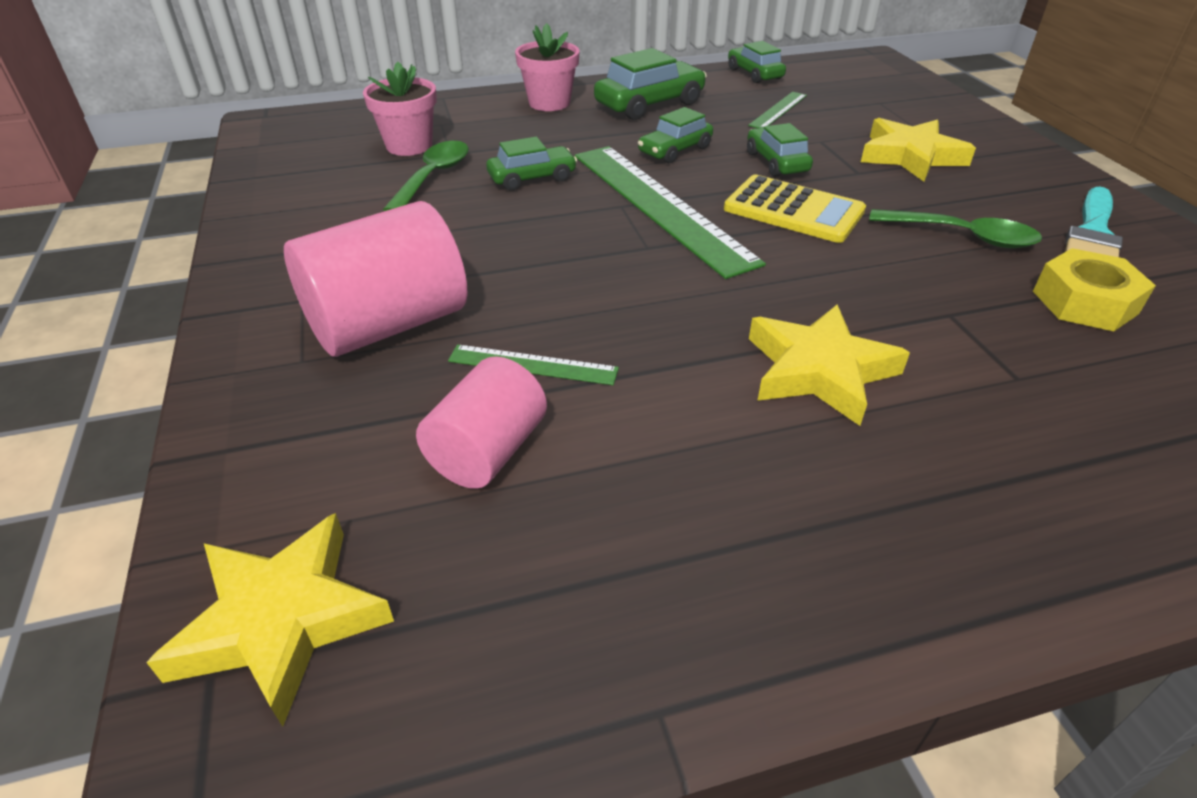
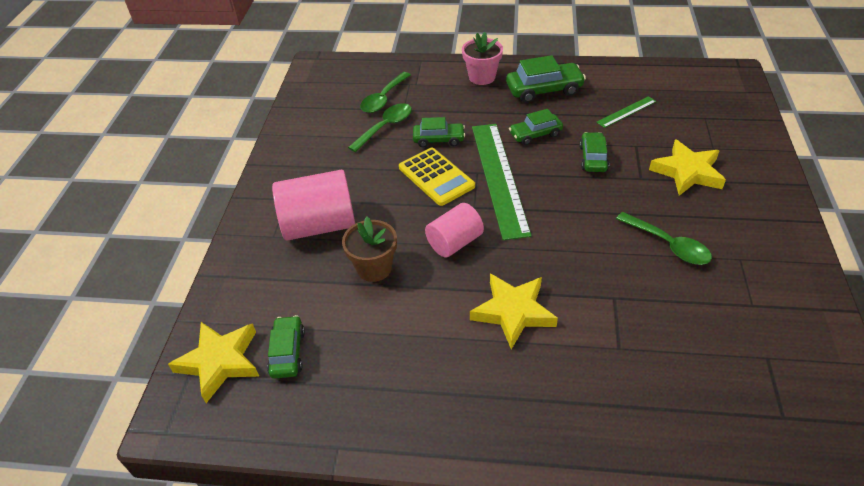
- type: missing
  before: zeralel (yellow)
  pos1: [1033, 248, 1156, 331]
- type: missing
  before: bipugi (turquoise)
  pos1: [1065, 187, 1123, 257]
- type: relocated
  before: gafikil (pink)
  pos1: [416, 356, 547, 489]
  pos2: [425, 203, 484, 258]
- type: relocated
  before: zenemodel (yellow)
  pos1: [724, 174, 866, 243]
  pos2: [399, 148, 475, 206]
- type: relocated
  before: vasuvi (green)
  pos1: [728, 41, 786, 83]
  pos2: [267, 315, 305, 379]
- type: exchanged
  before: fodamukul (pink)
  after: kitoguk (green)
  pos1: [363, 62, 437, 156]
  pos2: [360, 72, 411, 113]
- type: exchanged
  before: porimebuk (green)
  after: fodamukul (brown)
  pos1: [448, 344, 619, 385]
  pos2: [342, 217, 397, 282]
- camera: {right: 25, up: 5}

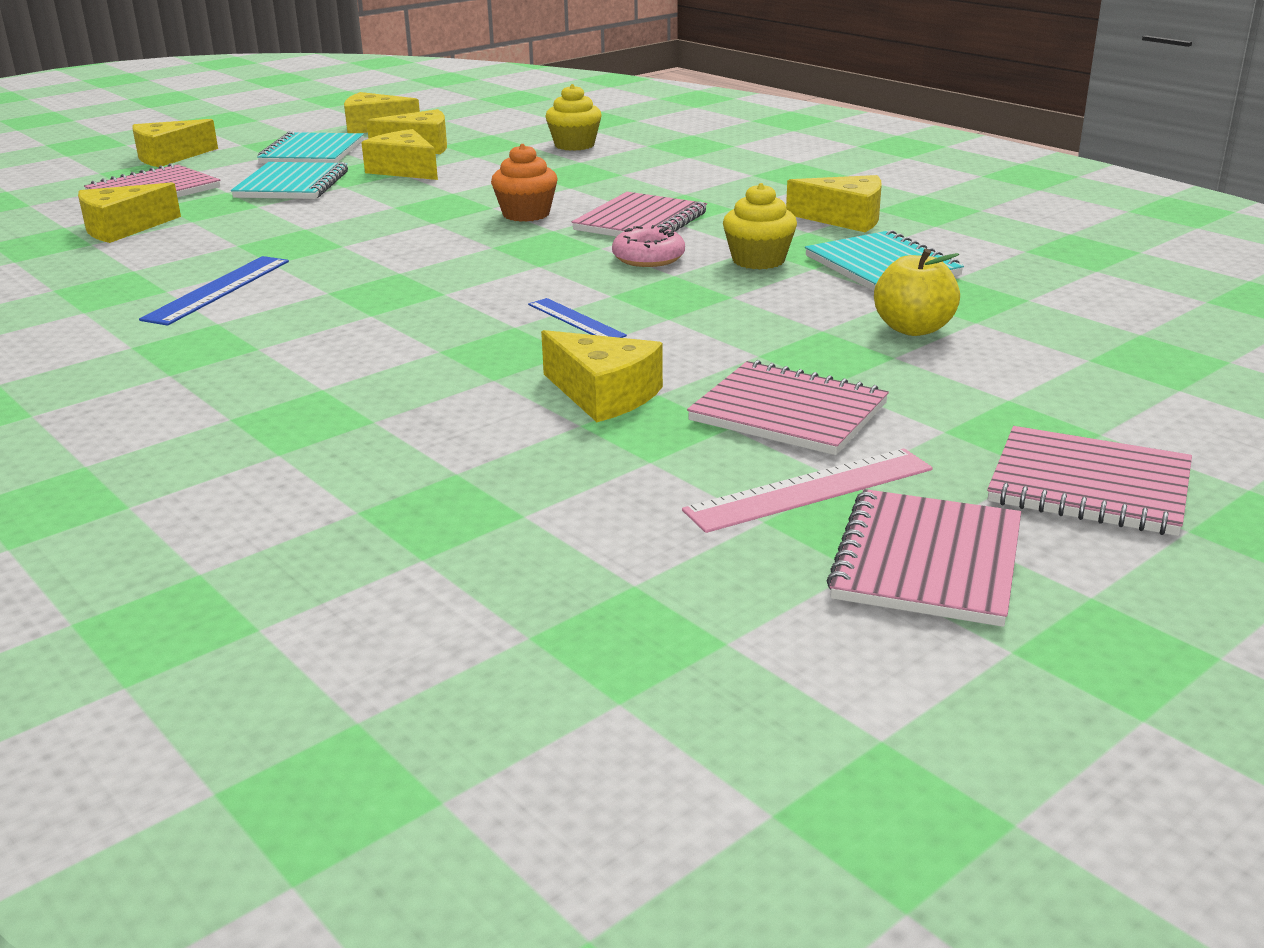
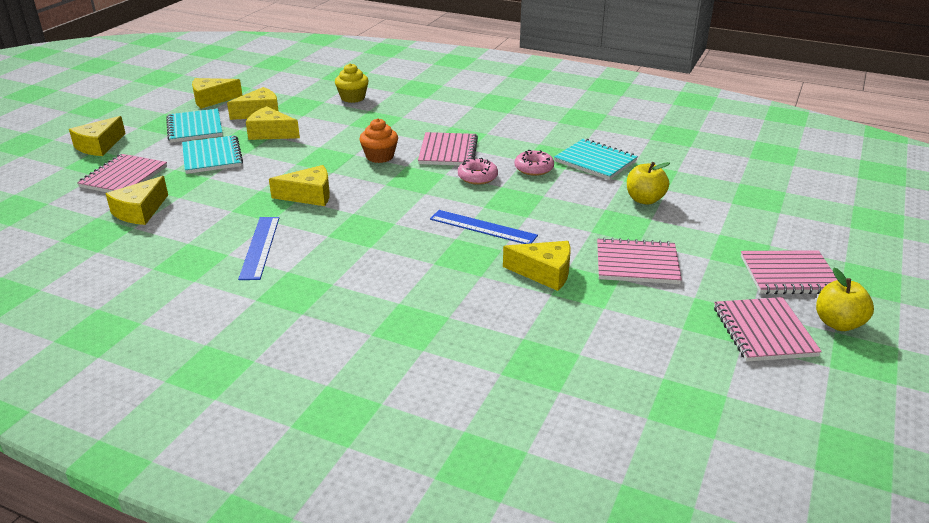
- type: missing
  before: porimebuk (pink)
  pos1: [682, 448, 933, 533]
- type: appeared
  after: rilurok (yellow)
  pos2: [816, 268, 874, 331]
- type: relocated
  before: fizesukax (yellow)
  pos1: [786, 175, 882, 232]
  pos2: [269, 165, 330, 206]
- type: exchanged
  before: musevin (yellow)
  after: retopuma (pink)
  pos1: [723, 183, 797, 269]
  pos2: [514, 150, 554, 176]
- type: size
  before: porimebuk (blue)
  pos1: [528, 298, 627, 338]
  pos2: [430, 210, 538, 244]
  scale: 1.53
- camera: {right: -25, up: 5}

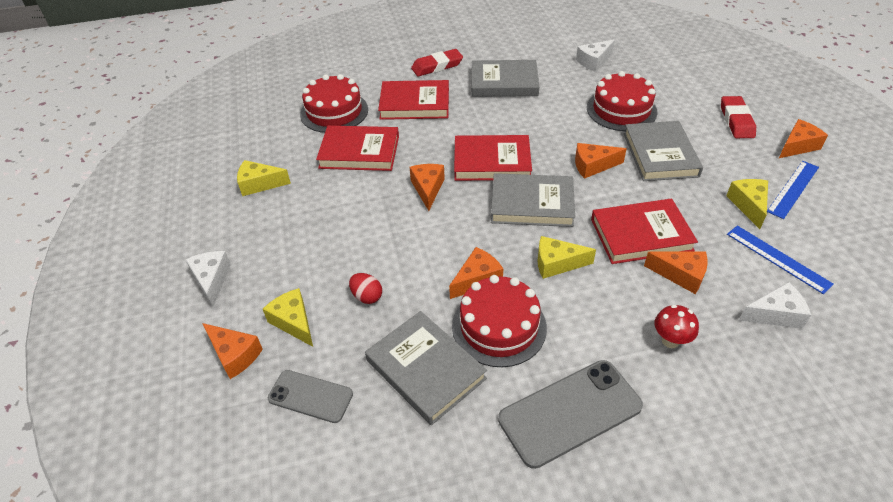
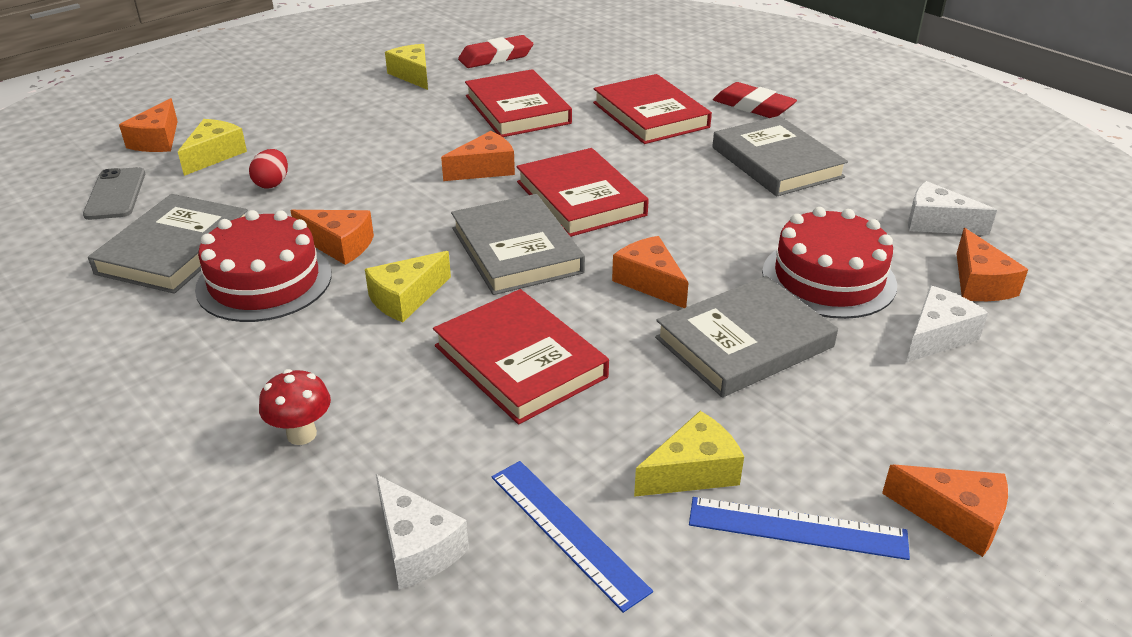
- type: missing
  before: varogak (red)
  pos1: [300, 74, 368, 133]
- type: missing
  before: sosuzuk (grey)
  pos1: [498, 360, 643, 469]
- type: relocated
  before: fizesukax (white)
  pos1: [185, 251, 231, 307]
  pos2: [906, 286, 988, 363]
- type: relocated
  before: fizesukax (orange)
  pos1: [644, 252, 708, 294]
  pos2: [956, 228, 1028, 301]
- type: relocated
  before: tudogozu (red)
  pos1: [721, 96, 756, 138]
  pos2: [458, 35, 533, 68]
- type: spun
  before: fizesukax (yellow)
  pos1: [538, 236, 596, 279]
  pos2: [365, 251, 451, 322]
  turn: -105
- type: spun
  before: porimebuk (blue)
  pos1: [727, 226, 834, 294]
  pos2: [492, 461, 653, 613]
  turn: -60
- camera: {right: 60, up: -10}

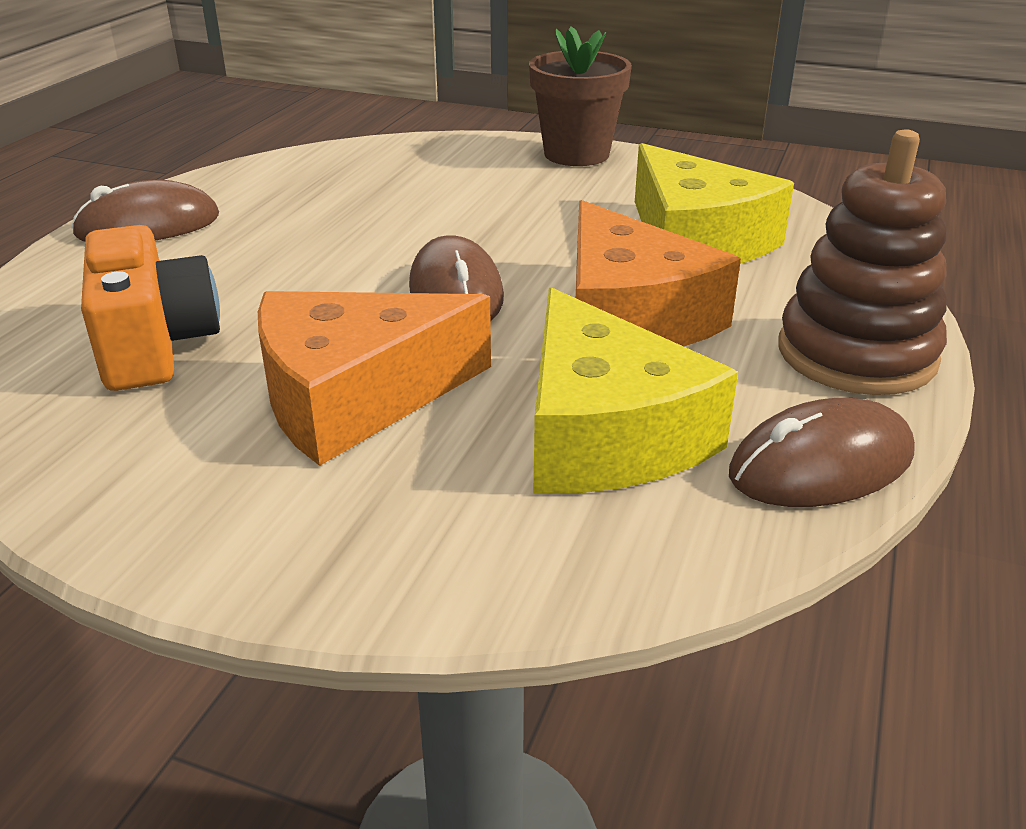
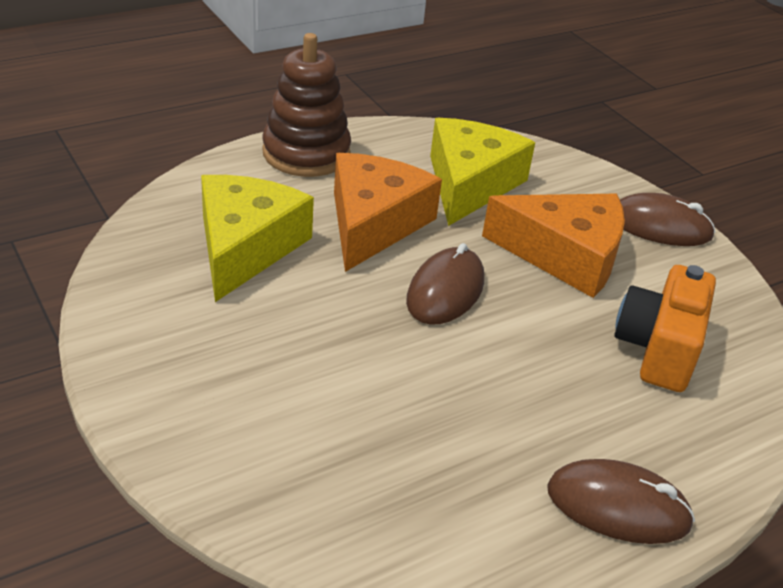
- type: missing
  before: fodamukul (brown)
  pos1: [529, 26, 632, 166]
- type: relocated
  before: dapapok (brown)
  pos1: [729, 398, 915, 507]
  pos2: [620, 193, 716, 246]
- camera: {right: -145, up: 5}

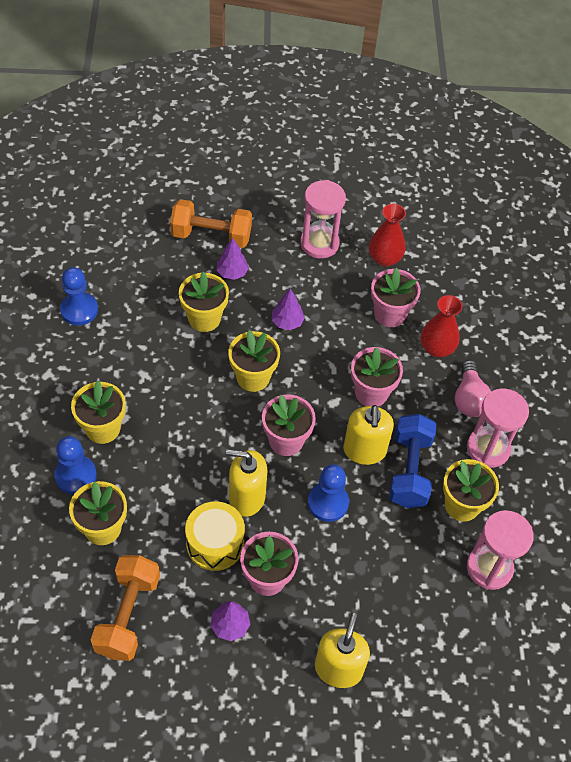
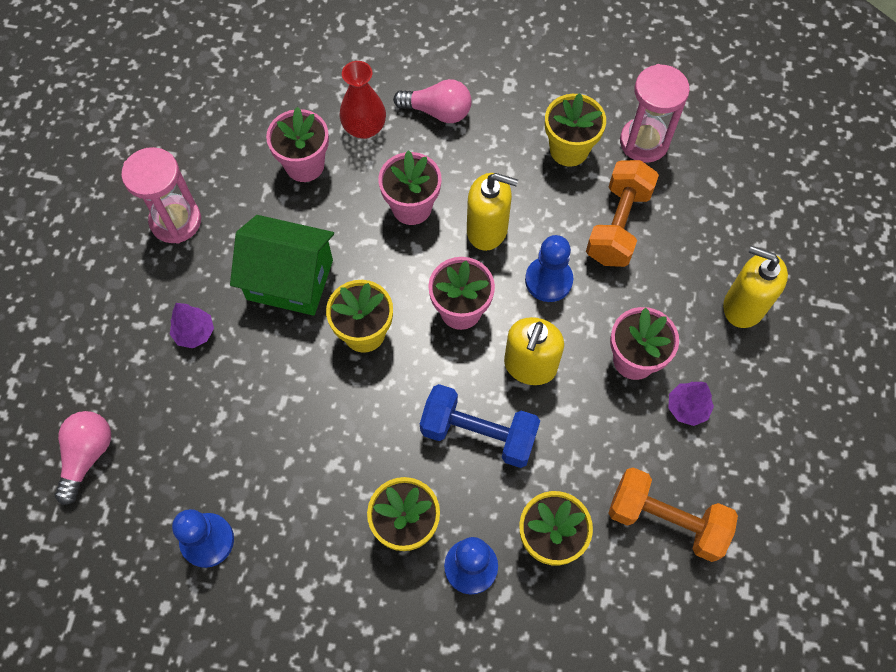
- type: missing
  before: fodamukul (yellow)
  pos1: [179, 271, 229, 332]
- type: missing
  before: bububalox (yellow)
  pos1: [185, 501, 245, 571]
- type: missing
  before: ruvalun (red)
  pos1: [369, 204, 406, 267]
- type: missing
  before: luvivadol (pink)
  pos1: [467, 389, 529, 468]
- type: appeared
  after: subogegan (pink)
  pos2: [55, 411, 111, 505]
- type: relocated
  before: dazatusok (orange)
  pos1: [170, 199, 252, 248]
  pos2: [586, 160, 659, 267]
- type: relocated
  before: dazatusok (blue)
  pos1: [389, 414, 436, 508]
  pos2: [420, 384, 540, 468]
- type: exchanged
  before: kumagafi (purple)
  after: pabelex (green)
  pos1: [272, 289, 305, 330]
  pos2: [230, 215, 334, 316]
- camera: {right: -75, up: 10}

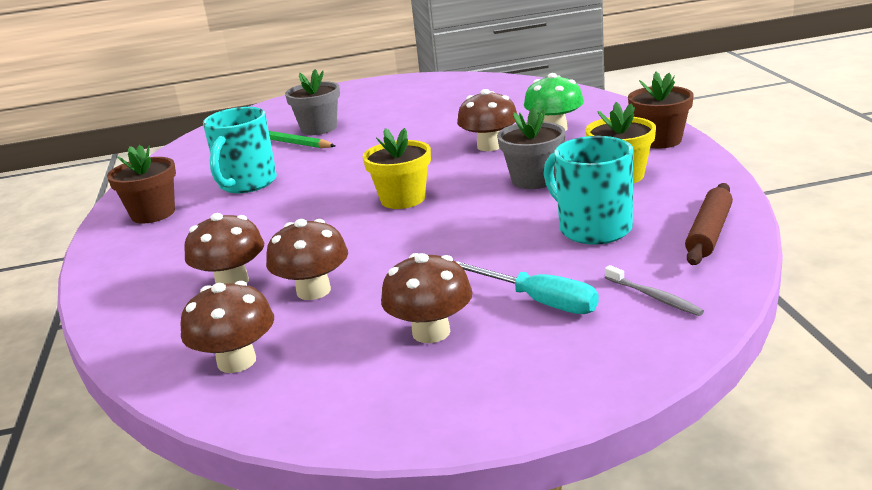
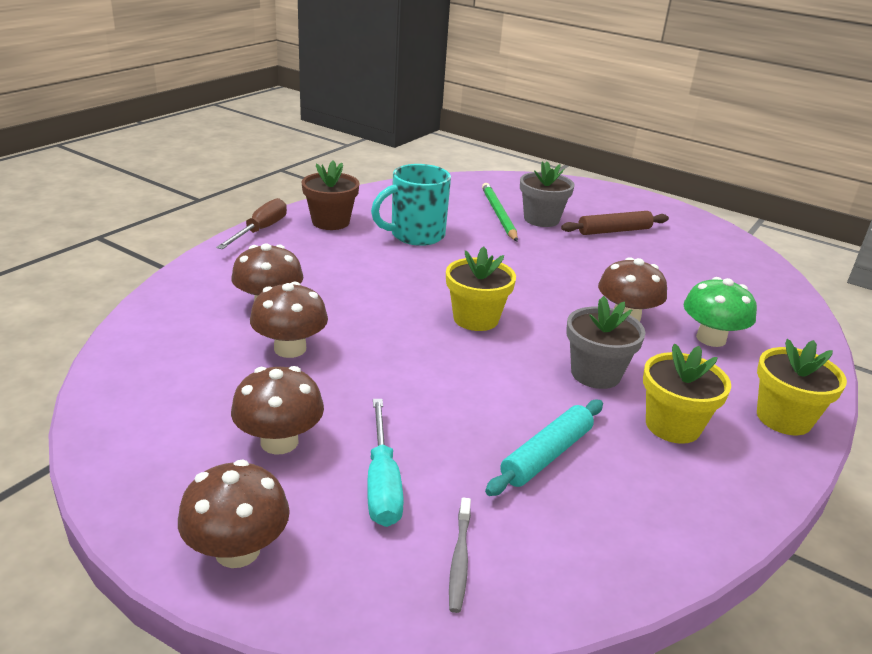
- type: appeared
  after: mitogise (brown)
  pos2: [216, 198, 287, 249]
- type: relocated
  before: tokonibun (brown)
  pos1: [180, 281, 274, 373]
  pos2: [178, 460, 290, 568]
- type: relocated
  before: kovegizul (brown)
  pos1: [685, 183, 733, 265]
  pos2: [561, 211, 669, 235]
- type: exchanged
  before: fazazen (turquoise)
  after: kovegizul (turquoise)
  pos1: [544, 136, 633, 245]
  pos2: [485, 400, 603, 496]
- type: colour
  before: fodamukul (brown)
  after: fodamukul (yellow)
  pos1: [628, 72, 694, 148]
  pos2: [757, 339, 847, 435]
- camera: {right: 40, up: 5}

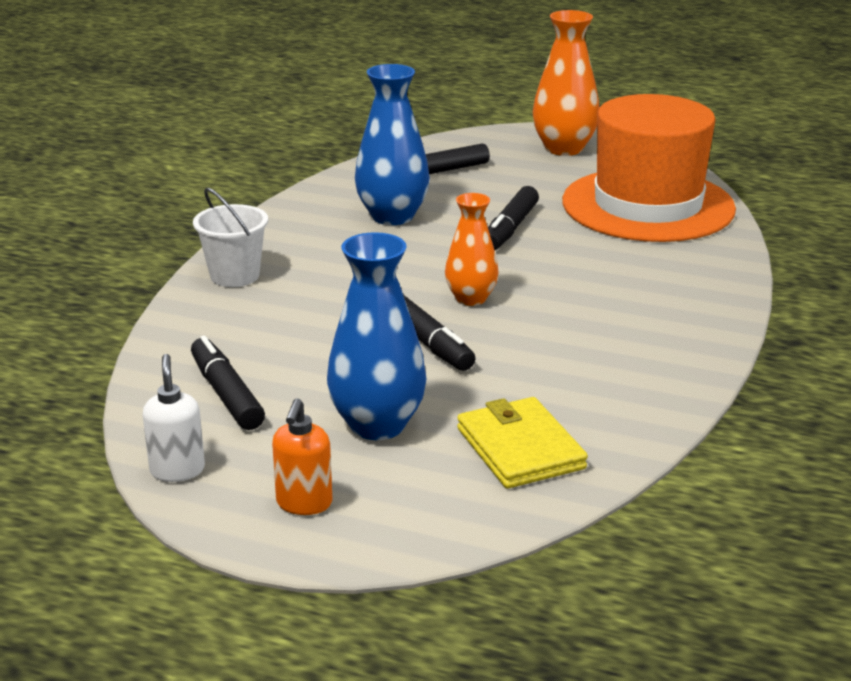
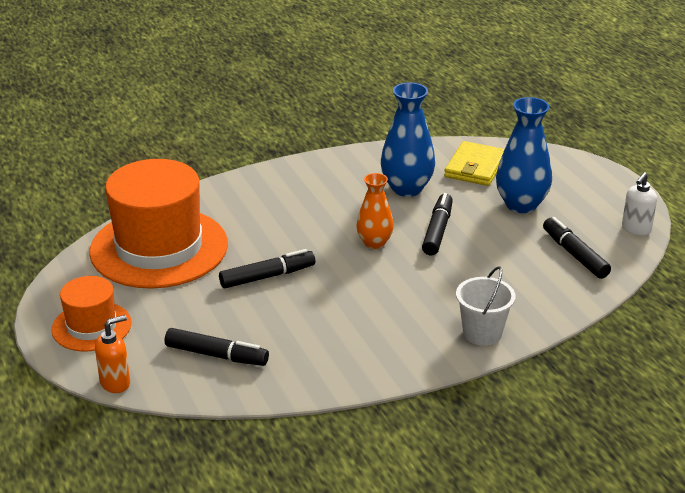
- type: relocated
  before: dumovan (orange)
  pos1: [272, 398, 332, 515]
  pos2: [95, 315, 130, 393]
- type: relocated
  before: ruvalun (blue)
  pos1: [355, 64, 430, 225]
  pos2: [381, 82, 435, 197]
- type: exchanged
  before: ruvalun (orange)
  after: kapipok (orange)
  pos1: [533, 10, 599, 156]
  pos2: [51, 276, 132, 352]
- type: spun
  before: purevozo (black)
  pos1: [191, 336, 265, 430]
  pos2: [543, 217, 611, 279]
  turn: 135
- camera: {right: -135, up: 5}

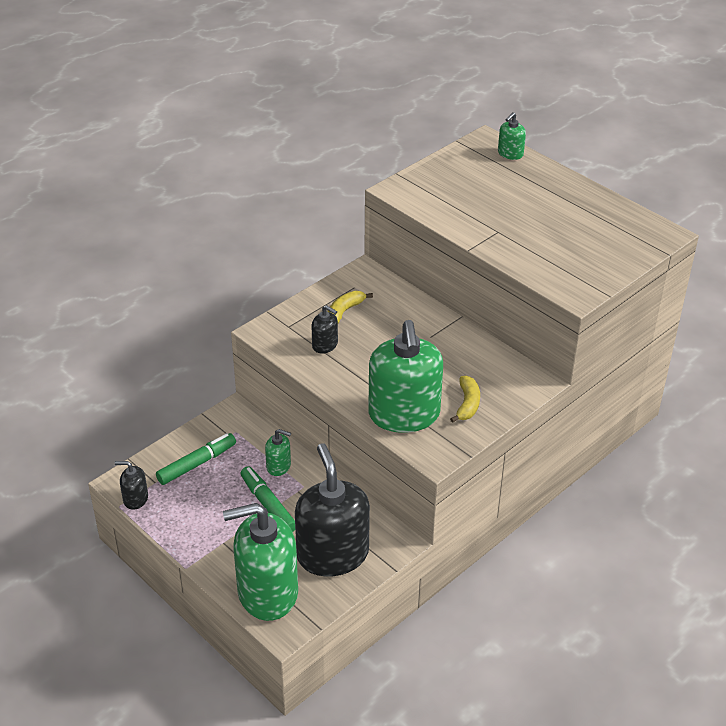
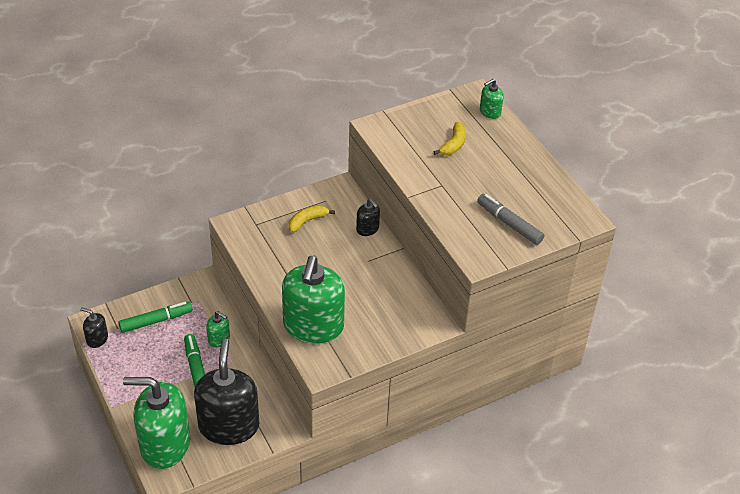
- type: appeared
  after: purevozo (grey)
  pos2: [477, 194, 544, 245]
- type: relocated
  before: dumovan (black)
  pos1: [312, 305, 338, 354]
  pos2: [356, 199, 380, 236]
- type: relocated
  before: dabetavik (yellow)
  pos1: [450, 376, 480, 423]
  pos2: [434, 122, 466, 155]
- camera: {right: 15, up: 5}

